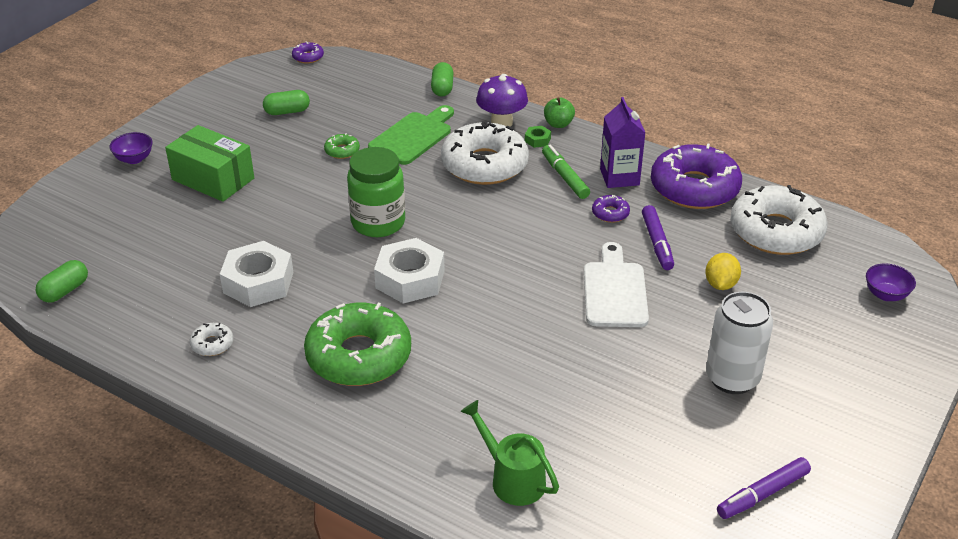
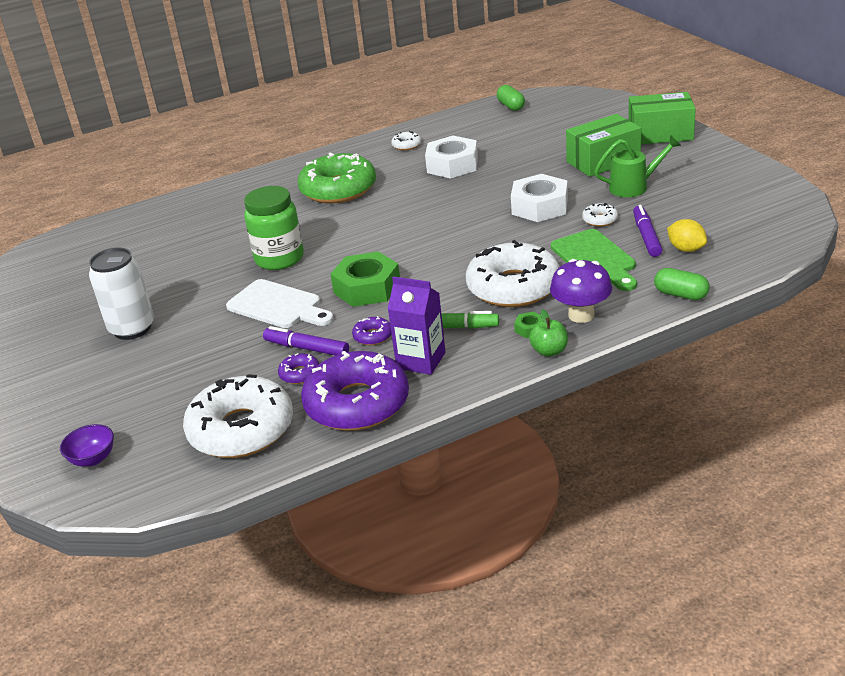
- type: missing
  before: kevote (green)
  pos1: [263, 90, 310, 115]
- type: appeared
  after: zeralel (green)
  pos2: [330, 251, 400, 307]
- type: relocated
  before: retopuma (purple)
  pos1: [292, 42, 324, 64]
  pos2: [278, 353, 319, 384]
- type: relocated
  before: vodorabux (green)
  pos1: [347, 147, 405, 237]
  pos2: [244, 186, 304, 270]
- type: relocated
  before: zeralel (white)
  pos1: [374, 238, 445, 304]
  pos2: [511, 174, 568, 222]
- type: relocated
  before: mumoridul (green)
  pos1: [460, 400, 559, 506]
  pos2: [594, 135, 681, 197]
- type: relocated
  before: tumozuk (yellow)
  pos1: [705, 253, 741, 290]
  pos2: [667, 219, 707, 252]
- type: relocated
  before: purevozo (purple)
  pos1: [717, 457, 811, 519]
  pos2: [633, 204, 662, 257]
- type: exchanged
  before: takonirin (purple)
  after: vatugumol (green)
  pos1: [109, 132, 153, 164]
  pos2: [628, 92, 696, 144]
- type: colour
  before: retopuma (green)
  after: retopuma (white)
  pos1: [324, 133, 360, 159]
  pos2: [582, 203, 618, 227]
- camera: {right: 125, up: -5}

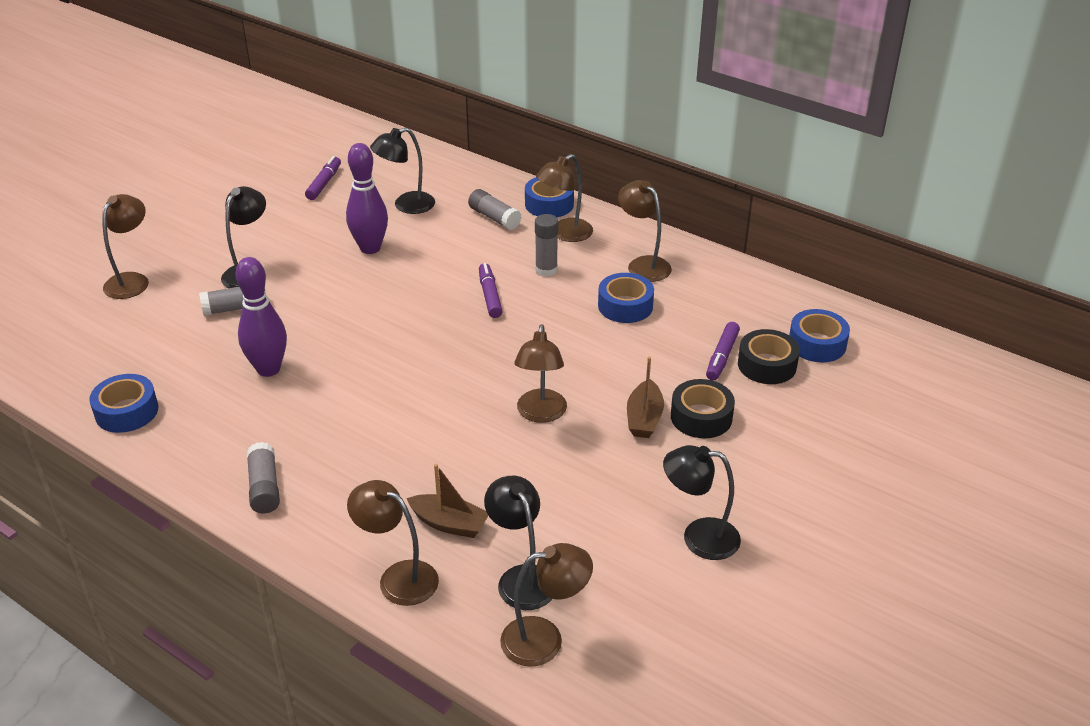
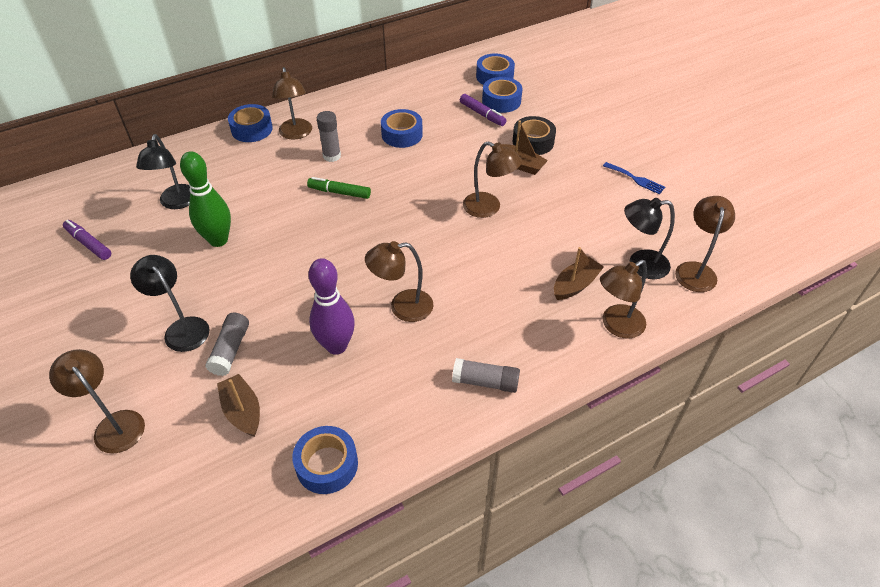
- type: missing
  before: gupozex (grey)
  pos1: [468, 189, 522, 230]
- type: appeared
  after: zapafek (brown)
  pos2: [217, 374, 260, 437]
- type: relocated
  before: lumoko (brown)
  pos1: [618, 180, 672, 282]
  pos2: [365, 241, 433, 322]
- type: exchanged
  before: lumoko (black)
  after: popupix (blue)
  pos1: [663, 445, 741, 560]
  pos2: [603, 162, 665, 195]
- type: colour
  before: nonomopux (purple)
  after: nonomopux (green)
  pos1: [346, 143, 388, 254]
  pos2: [180, 151, 231, 247]
- type: colour
  before: purevozo (purple)
  after: purevozo (green)
  pos1: [479, 263, 503, 318]
  pos2: [307, 177, 371, 199]
- type: colour
  before: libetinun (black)
  after: libetinun (blue)
  pos1: [738, 329, 800, 384]
  pos2: [482, 77, 522, 113]
- camera: {right: -65, up: 10}

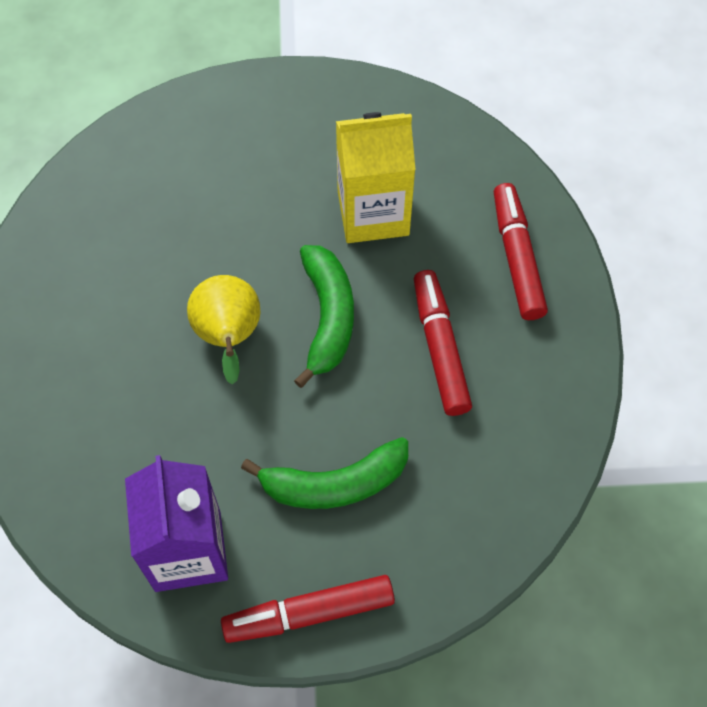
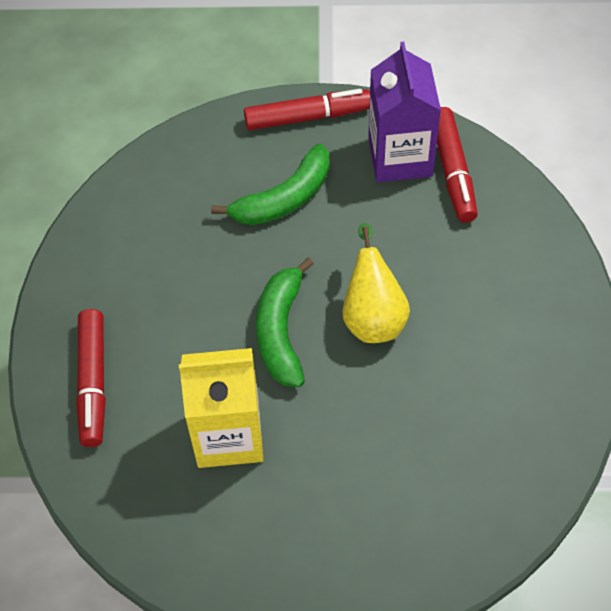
- type: relocated
  before: purevozo (red)
  pos1: [414, 270, 472, 416]
  pos2: [437, 107, 478, 222]
- type: spun
  before: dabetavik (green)
  pos1: [241, 437, 408, 509]
  pos2: [211, 143, 330, 225]
  turn: 150
- camera: {right: -175, up: -5}

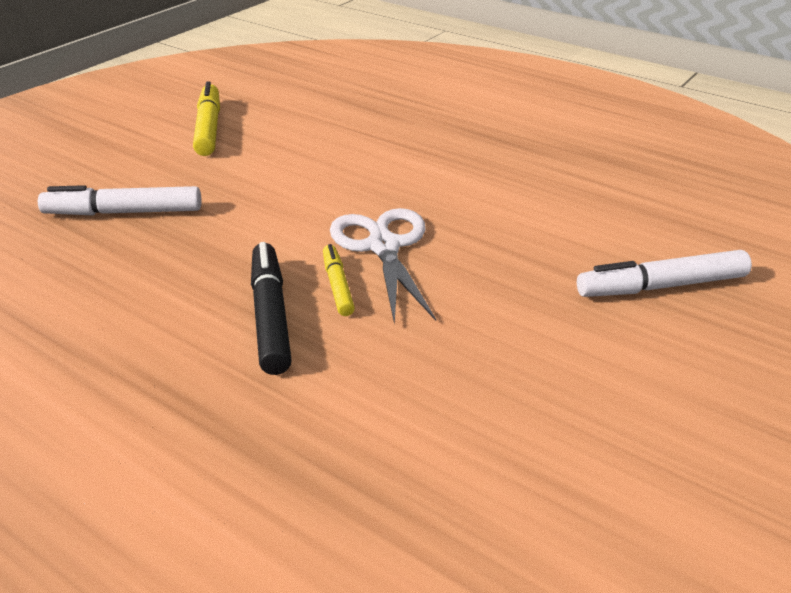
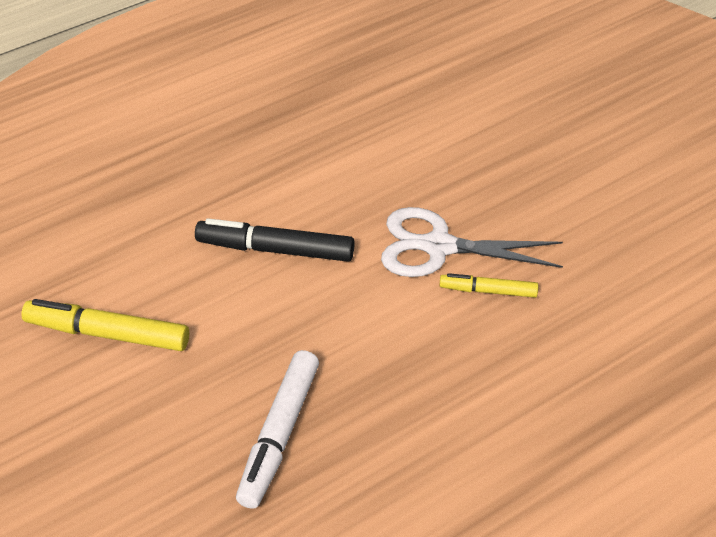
- type: missing
  before: purevozo (white)
  pos1: [577, 250, 752, 297]
- type: relocated
  before: purevozo (black)
  pos1: [251, 242, 292, 375]
  pos2: [195, 218, 354, 262]
- camera: {right: -70, up: 10}

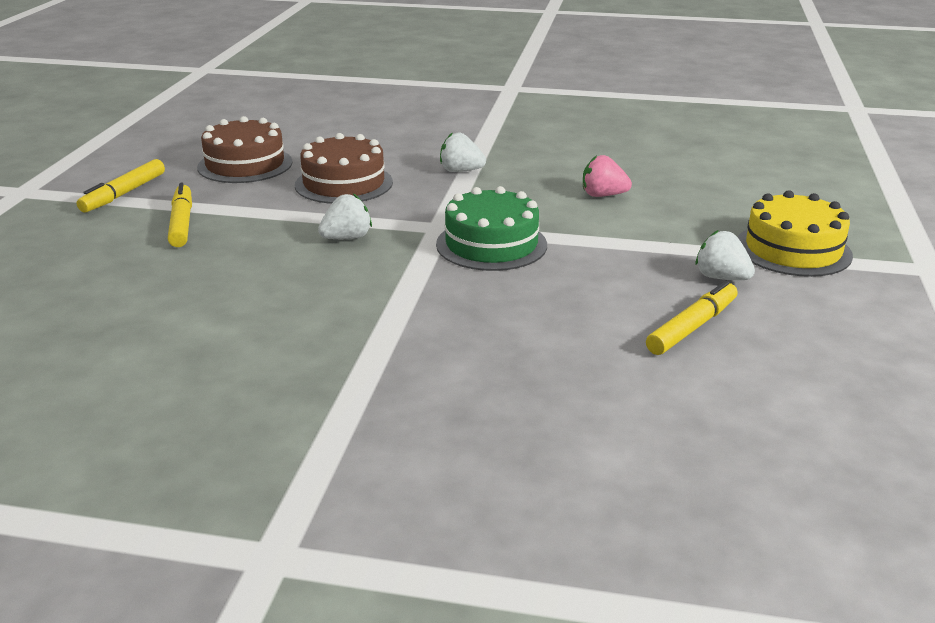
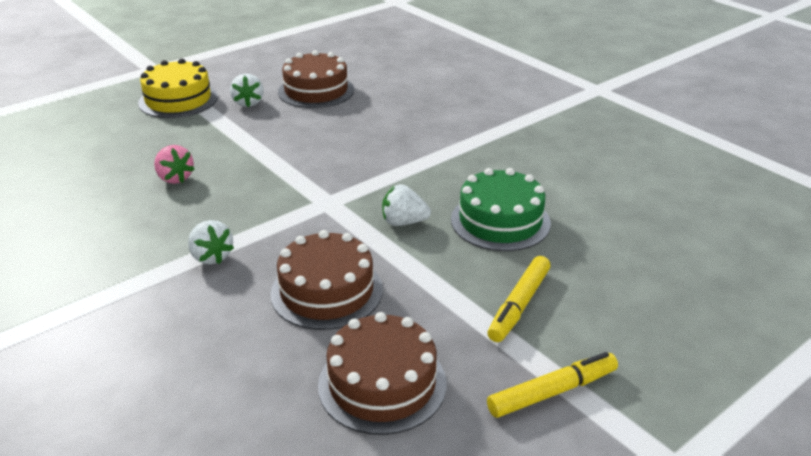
- type: relocated
  before: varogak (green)
  pos1: [436, 186, 547, 271]
  pos2: [451, 168, 551, 251]
- type: exchanged
  before: purevozo (yellow)
  after: varogak (brown)
  pos1: [646, 281, 738, 355]
  pos2: [278, 50, 354, 108]
- camera: {right: -140, up: 5}

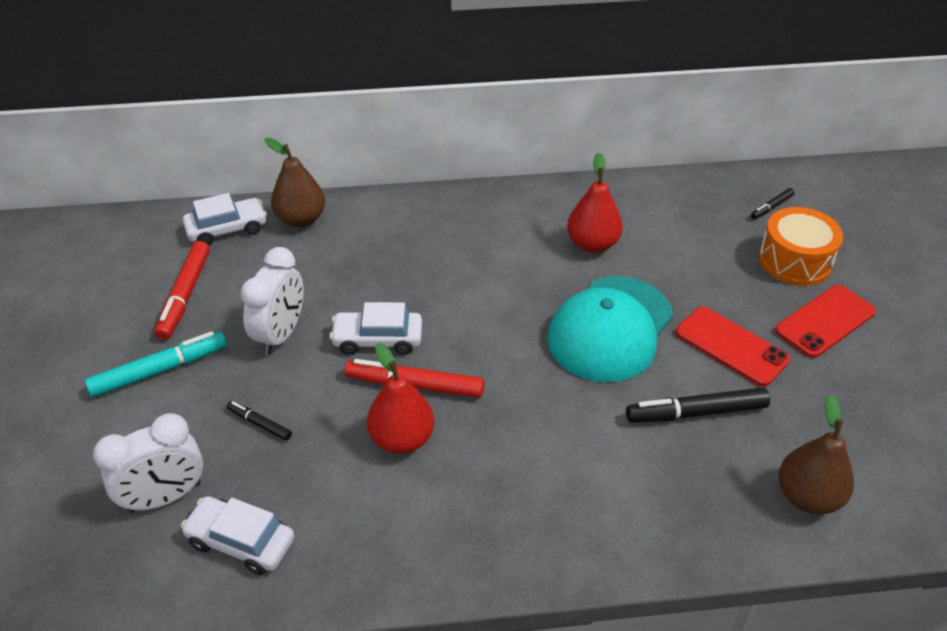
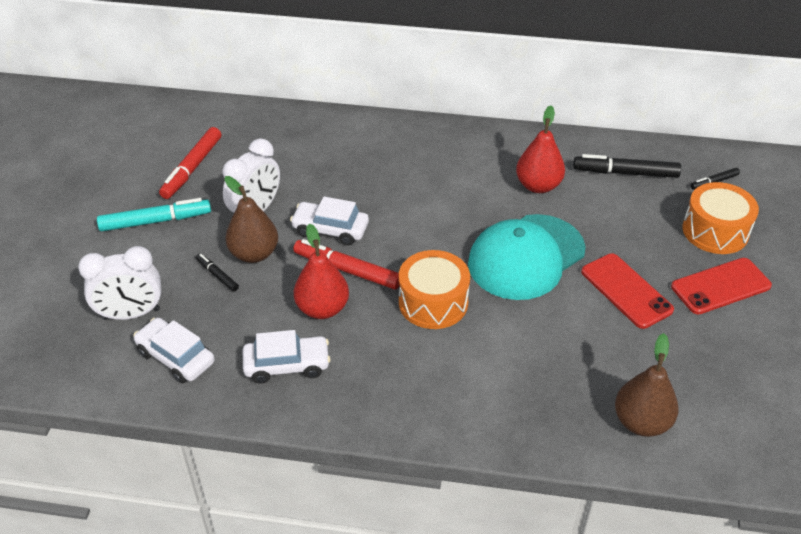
- type: appeared
  after: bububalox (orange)
  pos2: [399, 250, 470, 329]
- type: relocated
  before: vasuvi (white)
  pos1: [183, 193, 267, 245]
  pos2: [243, 330, 331, 384]
- type: relocated
  before: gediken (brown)
  pos1: [265, 138, 325, 227]
  pos2: [224, 176, 278, 263]
- type: relocated
  before: purevozo (black)
  pos1: [626, 388, 770, 423]
  pos2: [573, 154, 681, 178]
- camera: {right: 15, up: 0}

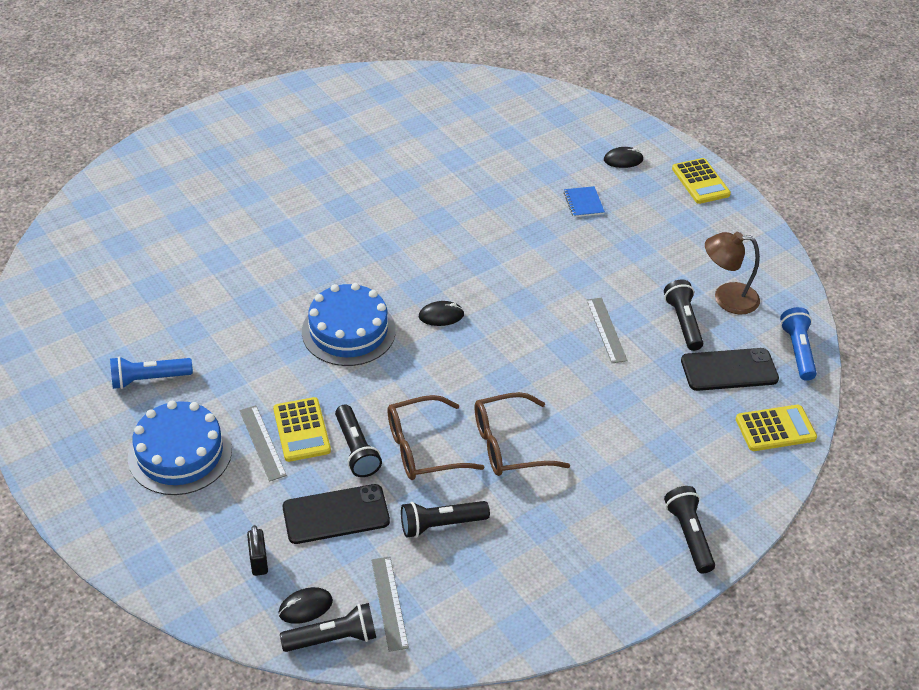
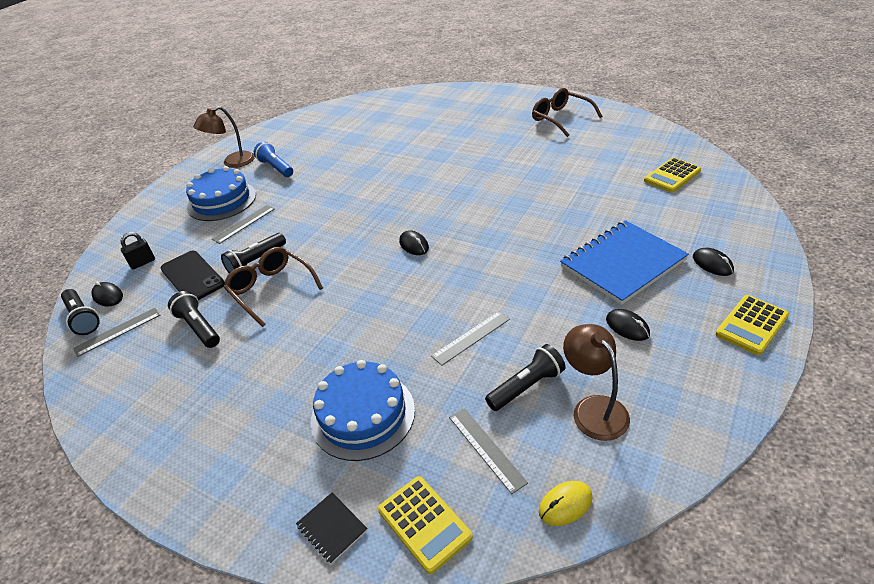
- type: missing
  before: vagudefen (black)
  pos1: [664, 486, 715, 573]
- type: appeared
  after: lumoko (brown)
  pos2: [193, 106, 255, 168]
- type: appeared
  after: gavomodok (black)
  pos2: [296, 493, 368, 564]
- type: appeared
  after: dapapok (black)
  pos2: [606, 309, 650, 341]
- type: relocated
  before: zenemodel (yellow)
  pos1: [273, 397, 331, 462]
  pos2: [644, 157, 701, 192]
- type: relocated
  before: varogak (blue)
  pos1: [302, 283, 396, 366]
  pos2: [311, 360, 415, 461]
- type: relocated
  before: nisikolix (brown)
  pos1: [475, 392, 570, 476]
  pos2: [532, 88, 602, 137]
- type: exchanged
  before: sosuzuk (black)
  after: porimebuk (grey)
  pos1: [681, 348, 779, 391]
  pos2: [449, 408, 528, 494]
- type: exchanged
  before: vagudefen (blue)
  after: dapapok (yellow)
  pos1: [780, 307, 817, 381]
  pos2: [539, 481, 593, 526]
- type: size
  before: gavomodok (blue)
  pos1: [564, 186, 605, 217]
  pos2: [560, 220, 689, 305]
  scale: 2.41
- camera: {right: 70, up: -5}

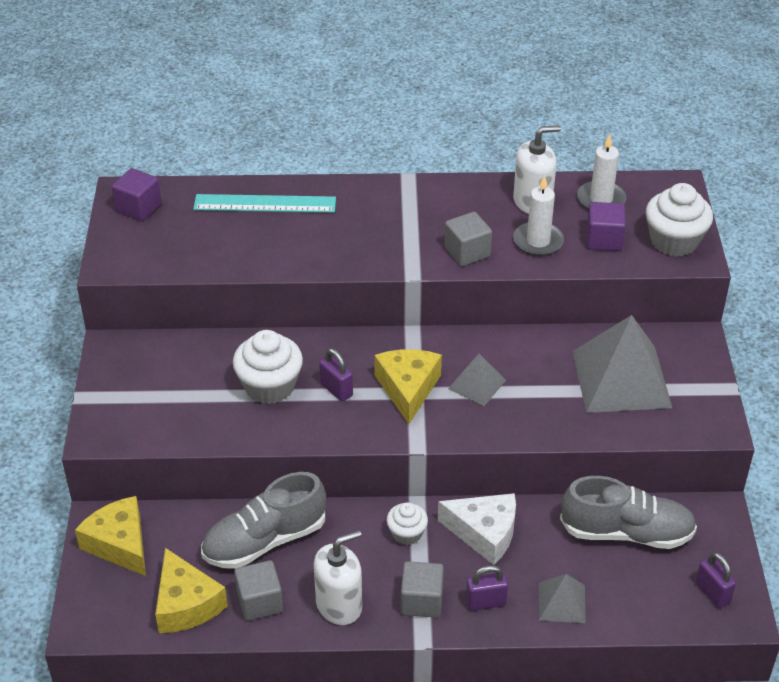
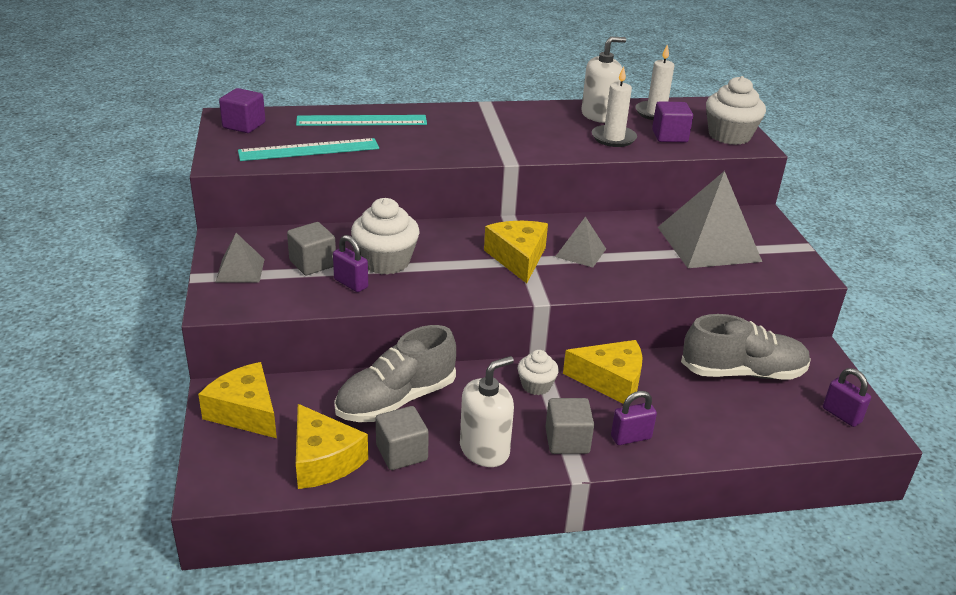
- type: appeared
  after: porimebuk (turquoise)
  pos2: [238, 138, 379, 161]
- type: relocated
  before: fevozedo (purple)
  pos1: [319, 348, 353, 402]
  pos2: [333, 235, 368, 292]
- type: relocated
  before: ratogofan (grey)
  pos1: [444, 212, 492, 266]
  pos2: [287, 222, 336, 275]
- type: relocated
  before: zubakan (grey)
  pos1: [539, 574, 586, 623]
  pos2: [216, 233, 265, 282]
- type: colour
  before: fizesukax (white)
  after: fizesukax (yellow)
  pos1: [438, 493, 516, 565]
  pos2: [563, 340, 643, 404]
- camera: {right: -10, up: -10}

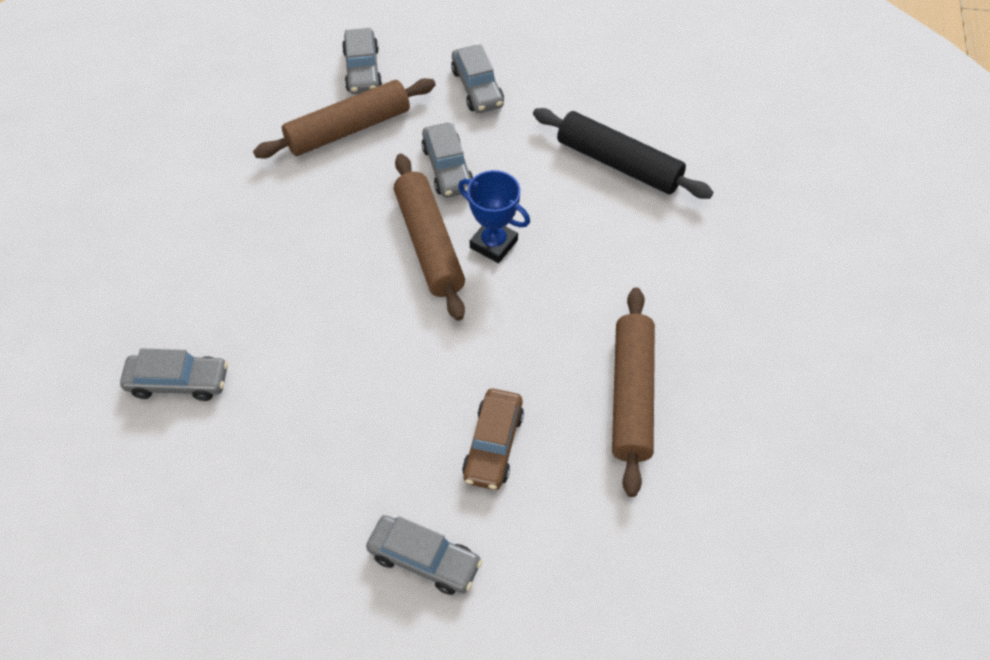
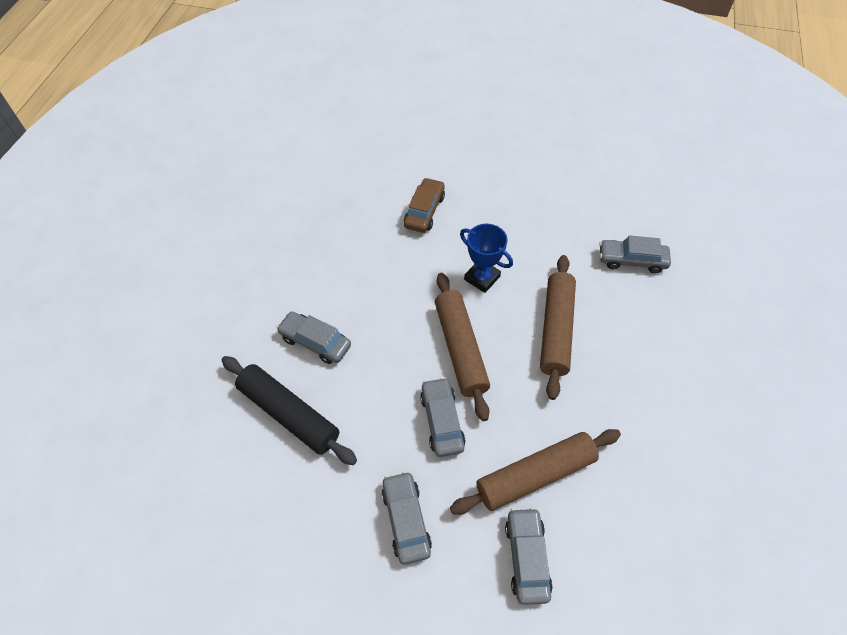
- type: relocated
  before: vasuvi (grey)
  pos1: [366, 515, 482, 595]
  pos2: [276, 311, 351, 364]
- type: relocated
  before: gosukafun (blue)
  pos1: [458, 170, 530, 263]
  pos2: [460, 224, 513, 293]
- type: relocated
  before: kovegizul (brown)
  pos1: [612, 287, 655, 497]
  pos2: [540, 255, 576, 400]
- camera: {right: -175, up: 0}

